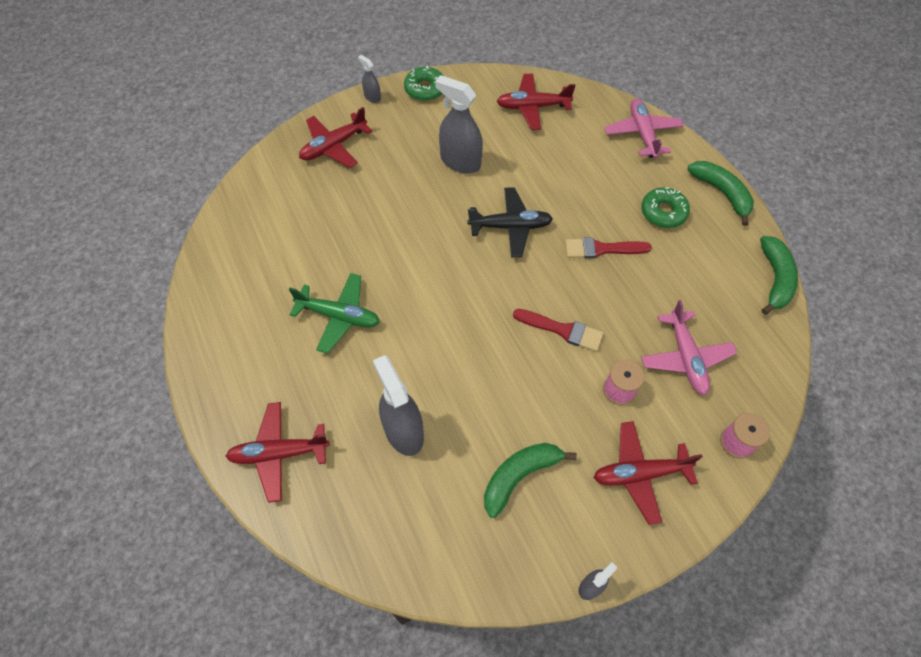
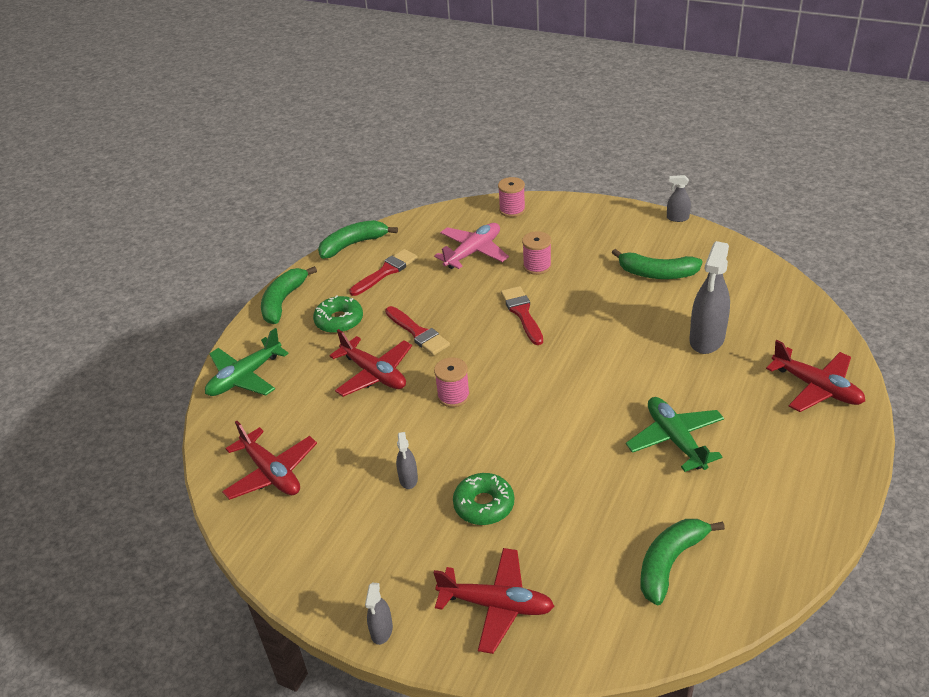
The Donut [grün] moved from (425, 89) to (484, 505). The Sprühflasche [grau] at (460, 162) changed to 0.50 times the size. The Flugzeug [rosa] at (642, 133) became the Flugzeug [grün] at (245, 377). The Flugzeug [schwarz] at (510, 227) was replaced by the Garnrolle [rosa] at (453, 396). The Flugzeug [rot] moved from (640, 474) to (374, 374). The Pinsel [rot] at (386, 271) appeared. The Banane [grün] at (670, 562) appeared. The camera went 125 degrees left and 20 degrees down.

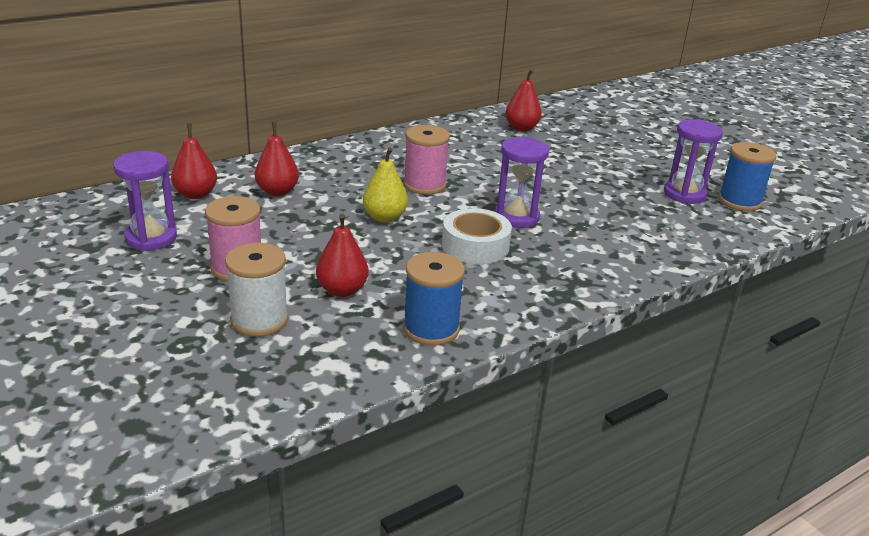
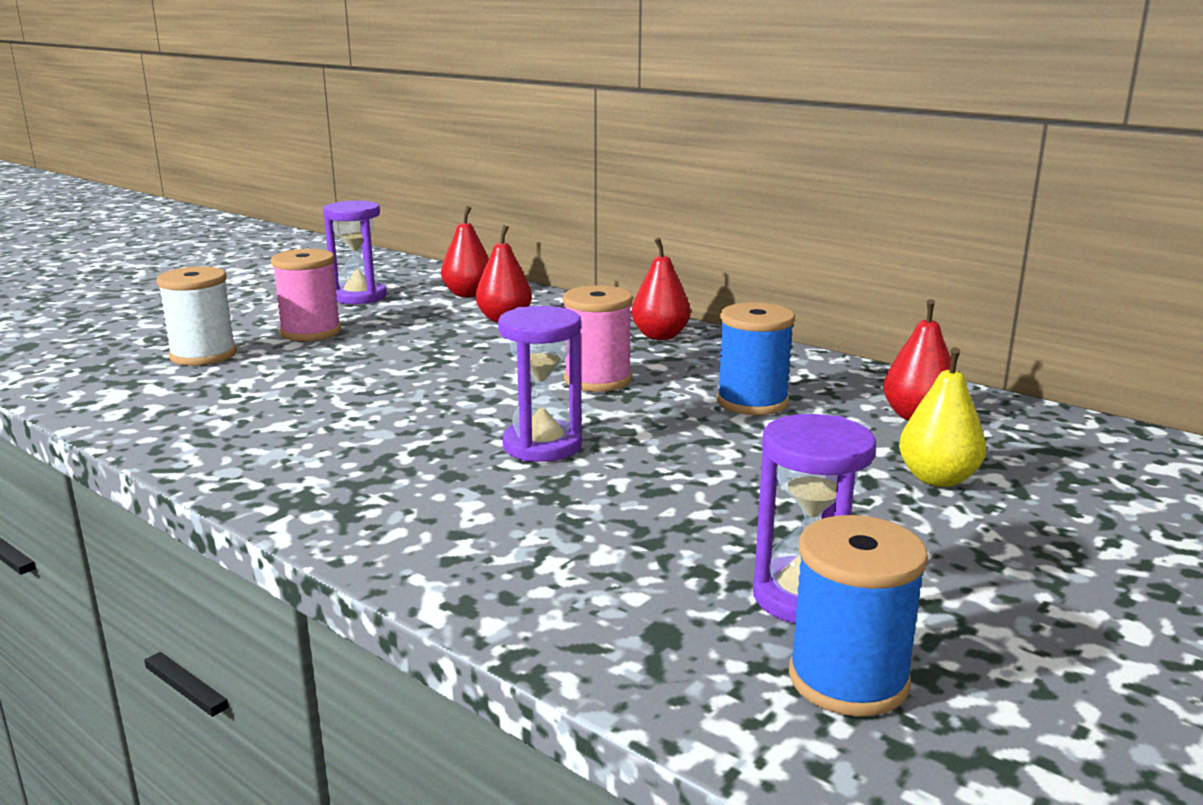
The Birne [gelb] moved from (384, 217) to (937, 479). The Klebeband [weiß] at (475, 246) disappeared. The Birne [rot] moved from (342, 290) to (660, 336). The Garnrolle [blau] moved from (431, 329) to (752, 402). The camera went 75 degrees right and 10 degrees down.

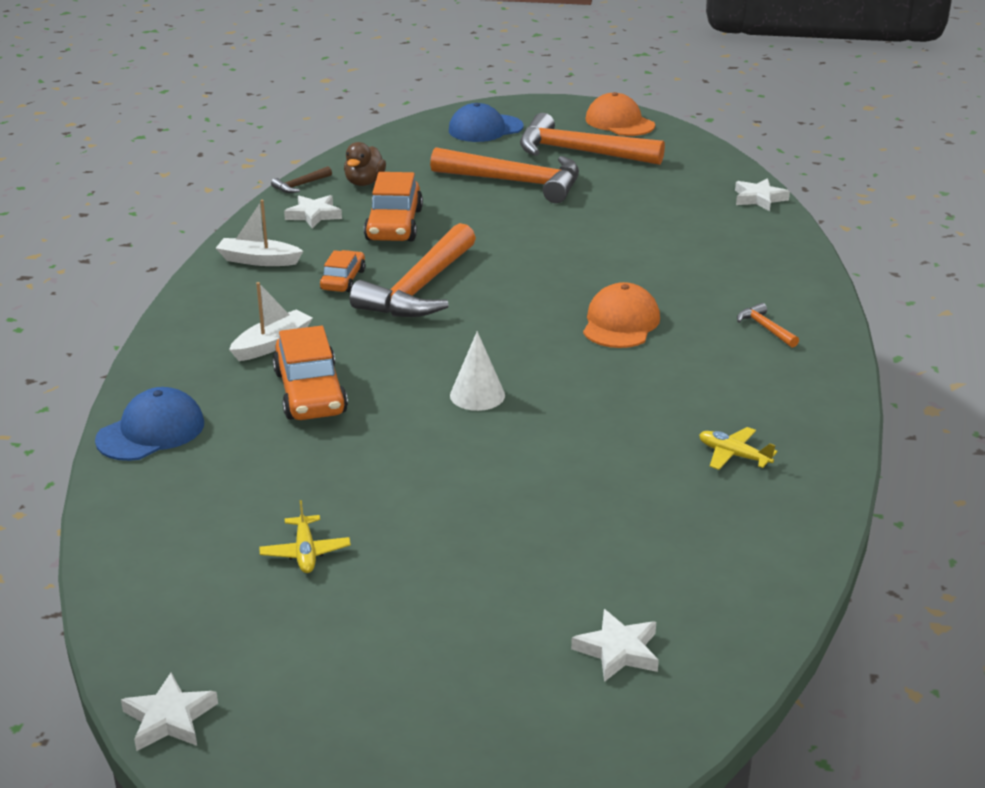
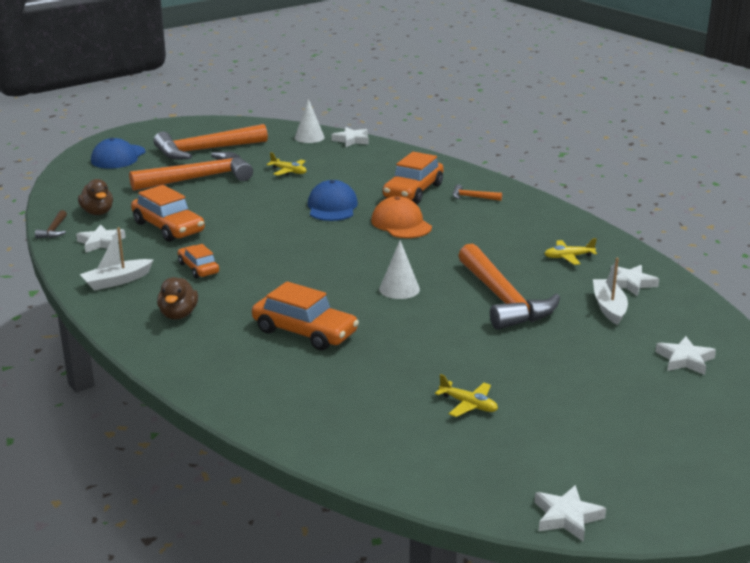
The Kappe [orange] at (619, 122) disappeared. The Hammer [orange] moved from (419, 288) to (502, 299). The Boot [weiß] moved from (272, 344) to (609, 307). The Kappe [blau] moved from (151, 431) to (332, 207). The Kegel [weiß] at (309, 137) appeared. The Flugzeug [gelb] at (288, 171) appeared. The Auto [orange] at (413, 191) appeared. The Stern [weiß] at (630, 283) appeared. The Ente [braun] at (178, 315) appeared. The camera went 45 degrees left and 5 degrees down.

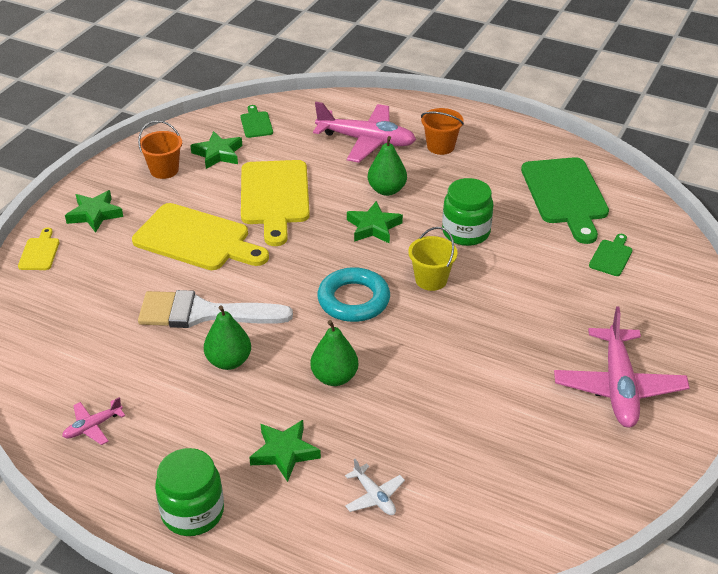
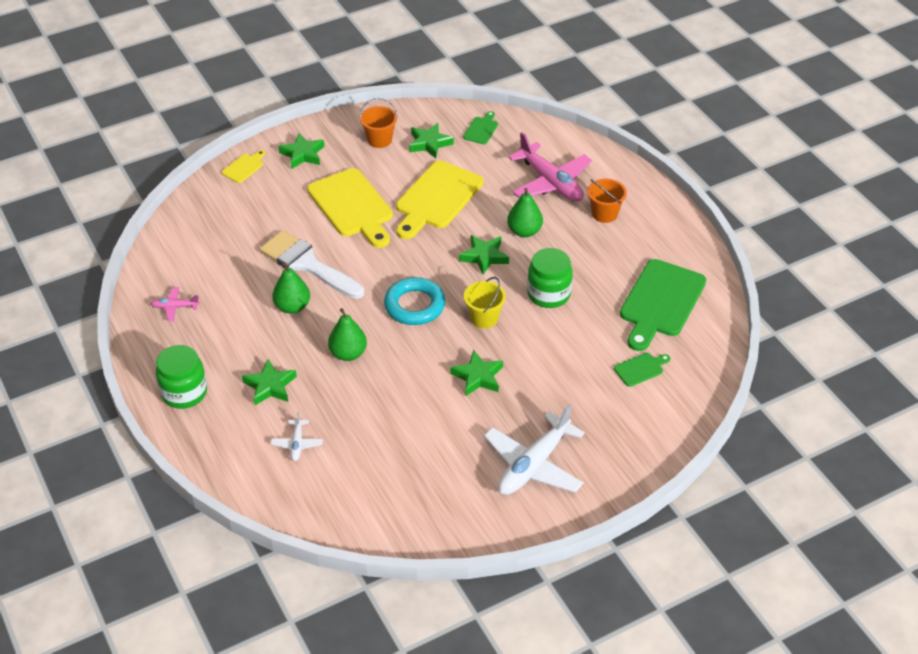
The Flugzeug [rosa] at (618, 387) became the Flugzeug [weiß] at (533, 465). The Stern [grün] at (478, 377) appeared. The camera went 35 degrees right and 5 degrees up.

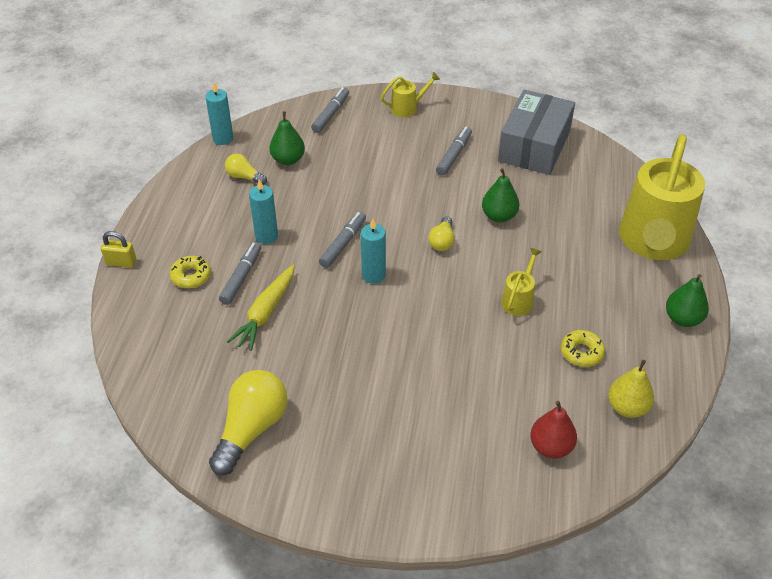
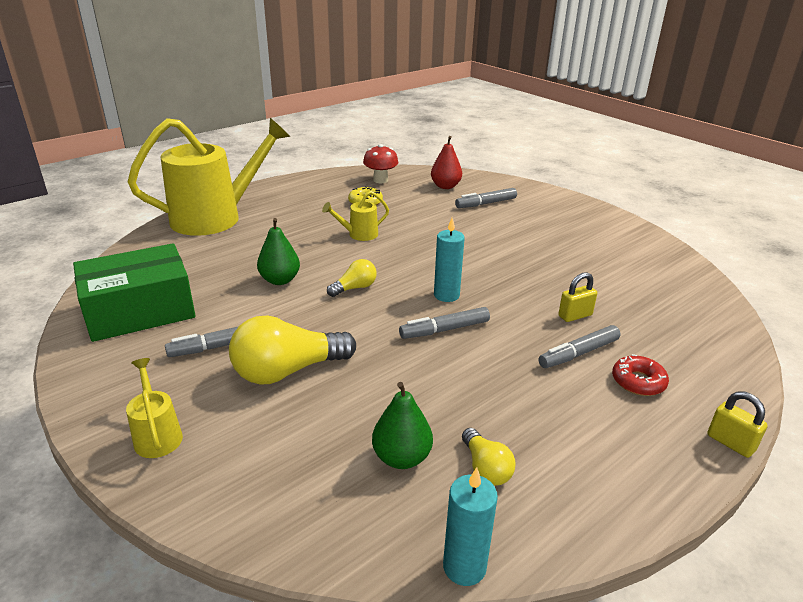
The Gießkanne [gelb] at (408, 108) turned 45 degrees clockwise. The Filzstift [grau] moved from (330, 114) to (486, 203). The Schachtel [grau] at (534, 146) became the Schachtel [grün] at (140, 311). The Kerze [türkis] at (266, 236) disappeared. The Donut [gelb] at (191, 276) became the Donut [rot] at (638, 382). The Karotte [gelb] at (265, 313) was replaced by the Vorhängeschloss [gelb] at (575, 315). The Birne [grün] at (682, 319) disappeared. The Birne [gelb] at (627, 407) was replaced by the Pilz [rot] at (380, 180). The Glühbirne [gelb] moved from (251, 429) to (288, 371). The camera went 140 degrees left and 15 degrees down.

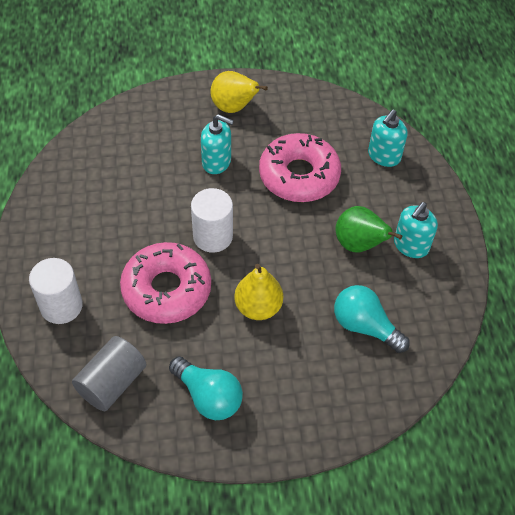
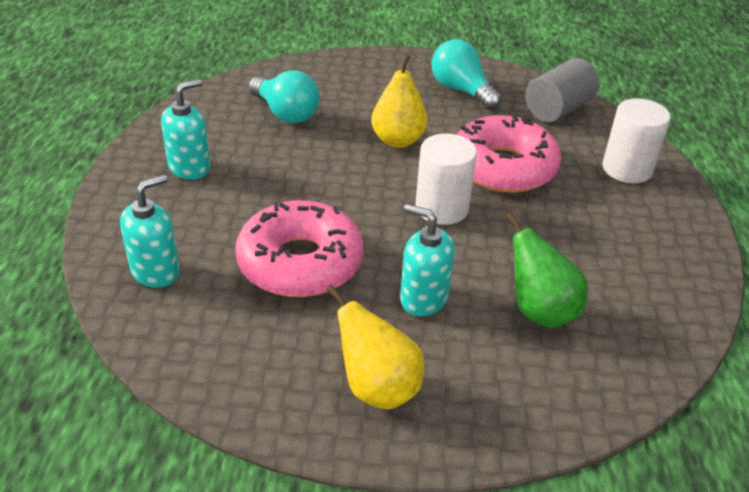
The Birne [grün] moved from (359, 244) to (540, 311). The camera went 170 degrees left and 15 degrees down.

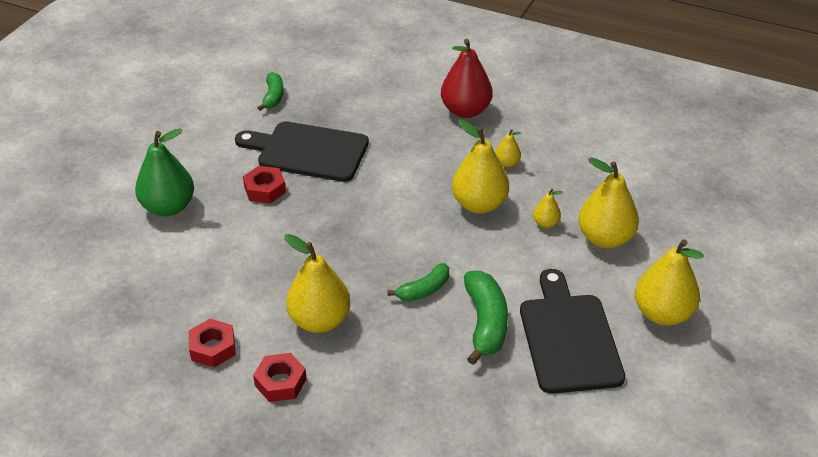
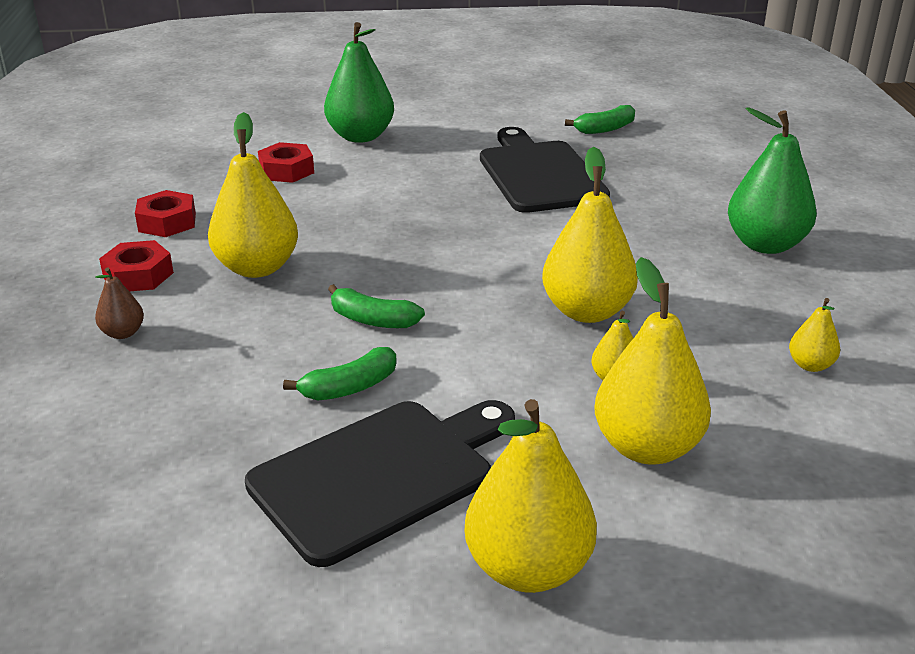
The Birne [rot] at (465, 111) became the Birne [grün] at (765, 244). The Birne [gelb] moved from (507, 163) to (810, 365). The Sechskantmutter [rot] moved from (265, 189) to (286, 170). The Banane [grün] at (485, 323) changed to 0.62 times the size. The Birne [braun] at (123, 333) appeared. The camera went 60 degrees right and 10 degrees down.

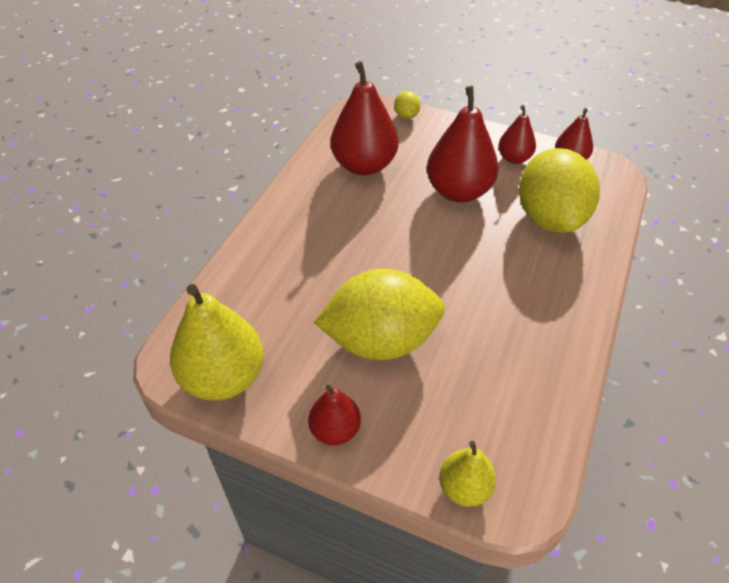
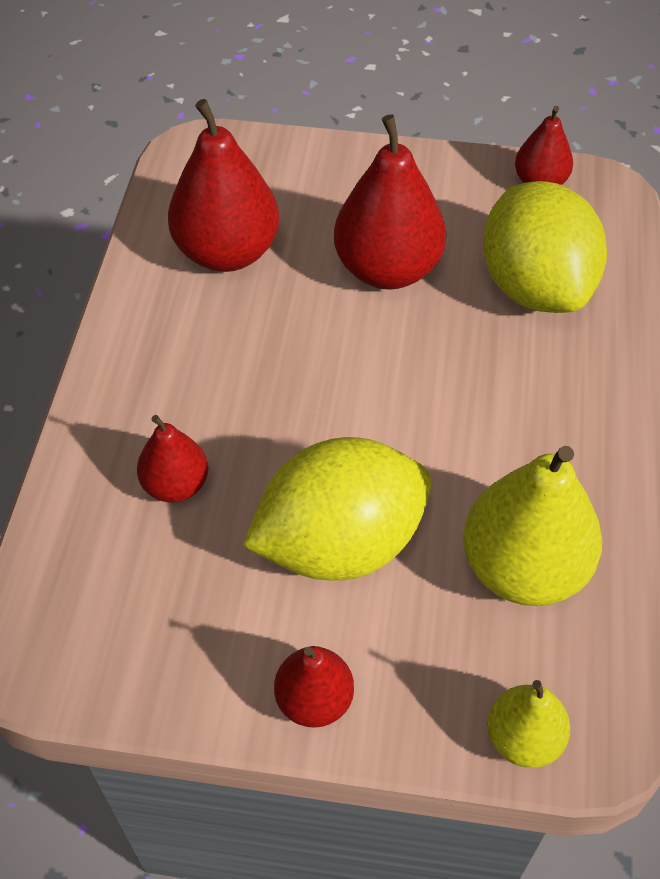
The Zitrone [gelb] at (406, 116) disappeared. The Birne [rot] moved from (514, 158) to (176, 485). The Birne [gelb] moved from (223, 377) to (523, 567). The camera went 15 degrees left and 5 degrees up.

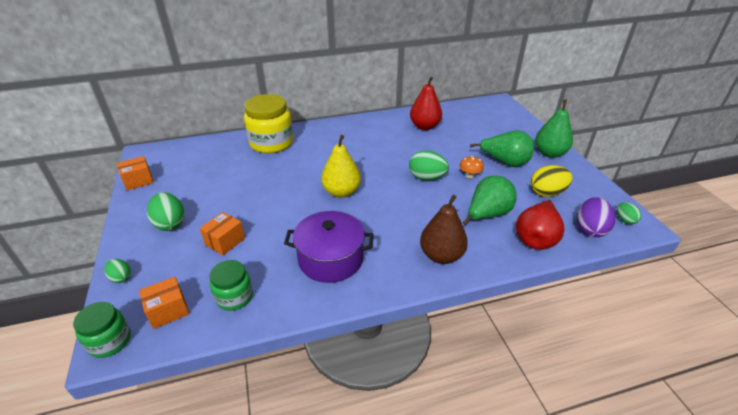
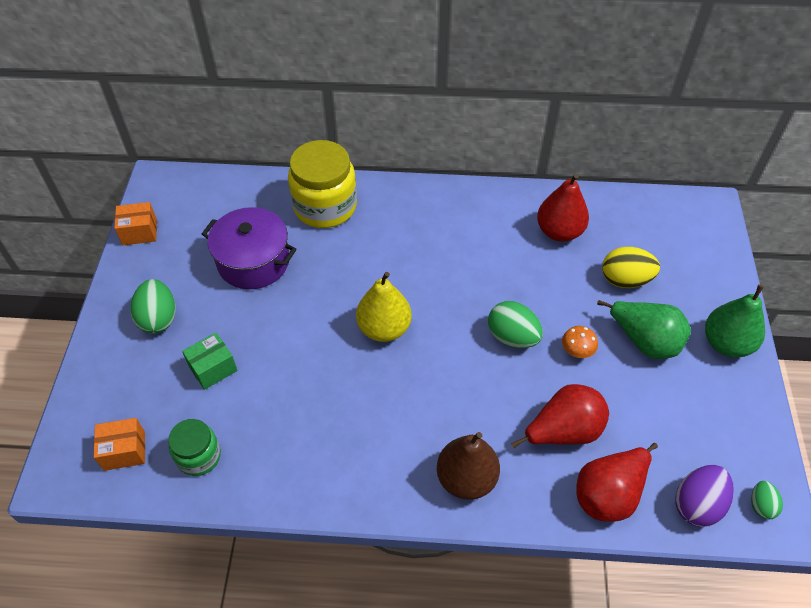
The Ei [gelb] moved from (547, 193) to (625, 280). The Birne [grün] at (487, 215) became the Birne [rot] at (563, 431). The Kochtopf [lila] moved from (330, 259) to (253, 261). The Schachtel [orange] at (225, 241) became the Schachtel [grün] at (213, 368). The Ei [grün] at (121, 277) disappeared. The Einmachglas [grün] at (110, 341) disappeared. The camera went 20 degrees right and 15 degrees up.

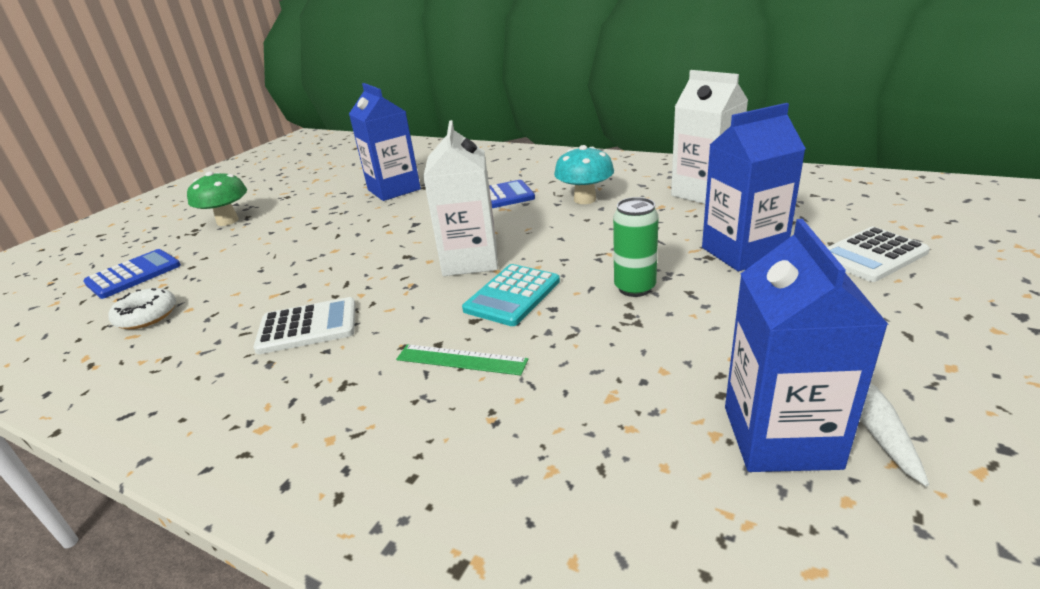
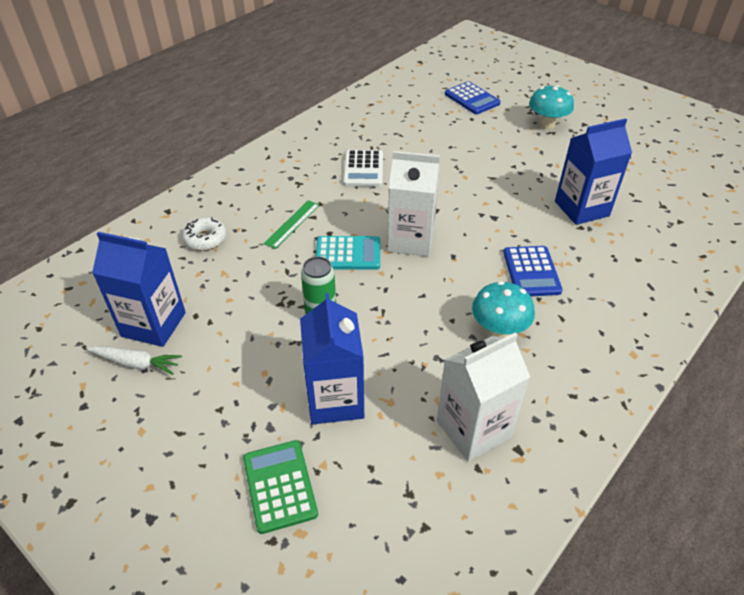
The Pilz [grün] at (228, 221) became the Pilz [türkis] at (547, 124). The Taschenrechner [weiß] at (871, 255) became the Taschenrechner [grün] at (279, 486). The Taschenrechner [türkis] at (512, 295) turned 135 degrees clockwise. The Donut [weiß] moved from (147, 316) to (205, 239). The camera went 100 degrees right and 15 degrees up.

